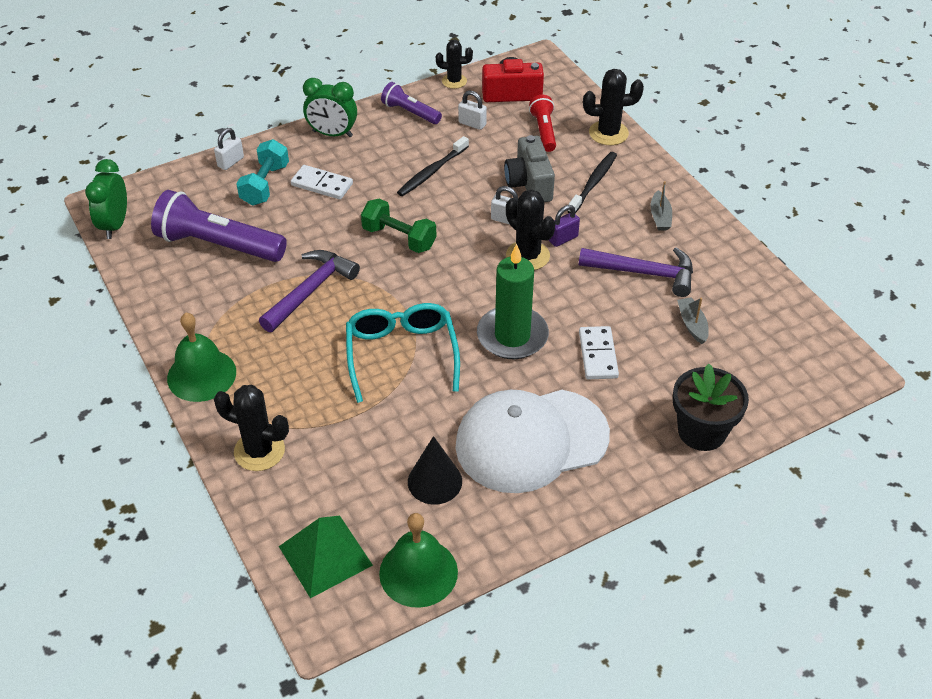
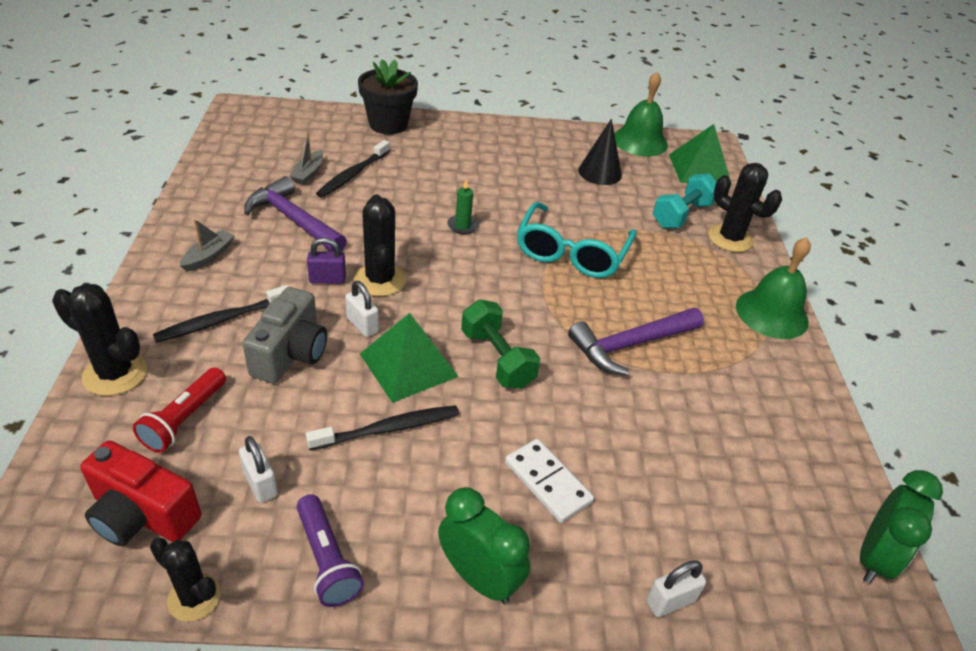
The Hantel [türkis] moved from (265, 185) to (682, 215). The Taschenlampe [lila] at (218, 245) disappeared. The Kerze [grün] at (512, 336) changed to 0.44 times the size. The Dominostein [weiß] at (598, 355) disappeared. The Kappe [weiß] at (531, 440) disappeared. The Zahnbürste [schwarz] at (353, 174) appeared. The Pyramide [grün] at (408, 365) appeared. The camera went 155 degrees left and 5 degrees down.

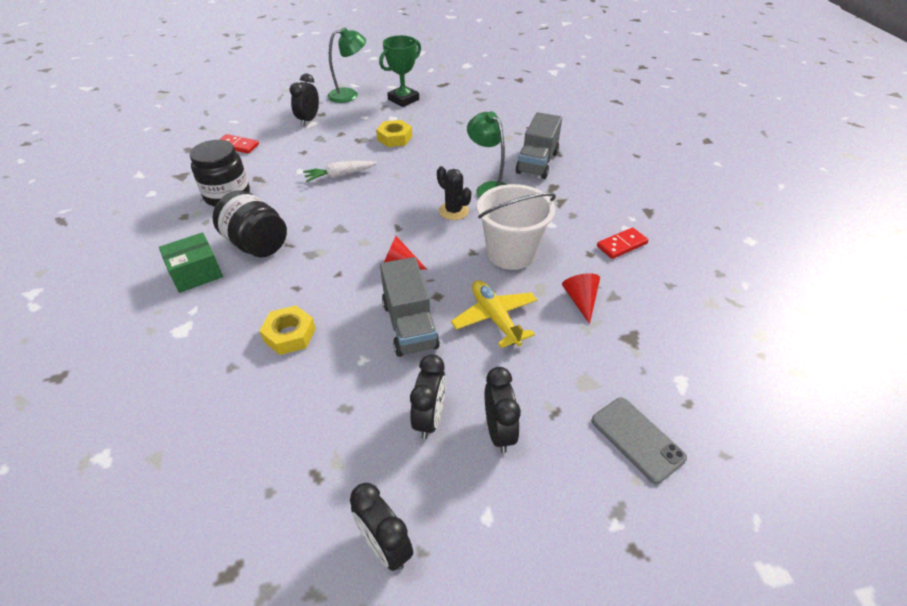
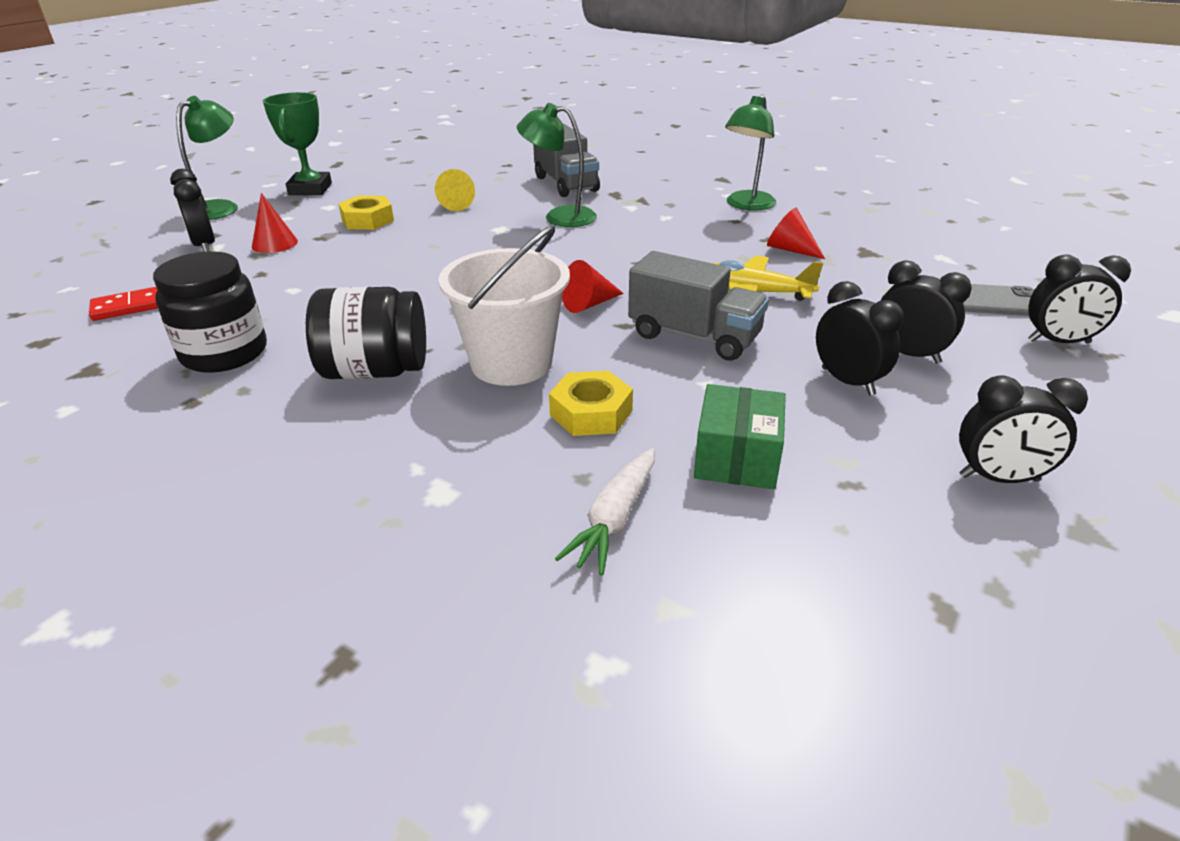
The Karotte [weiß] moved from (340, 175) to (615, 518). The Kaktus [schwarz] at (453, 211) disappeared. The Eimer [weiß] moved from (511, 253) to (511, 363). The Dominostein [rot] at (622, 245) was replaced by the Lampe [grün] at (746, 205). The Schachtel [grün] moved from (196, 273) to (737, 458). The Kegel [gelb] at (454, 204) appeared. The Kegel [rot] at (274, 244) appeared. The Wecker [schwarz] at (1058, 342) appeared. The camera went 45 degrees left and 10 degrees down.

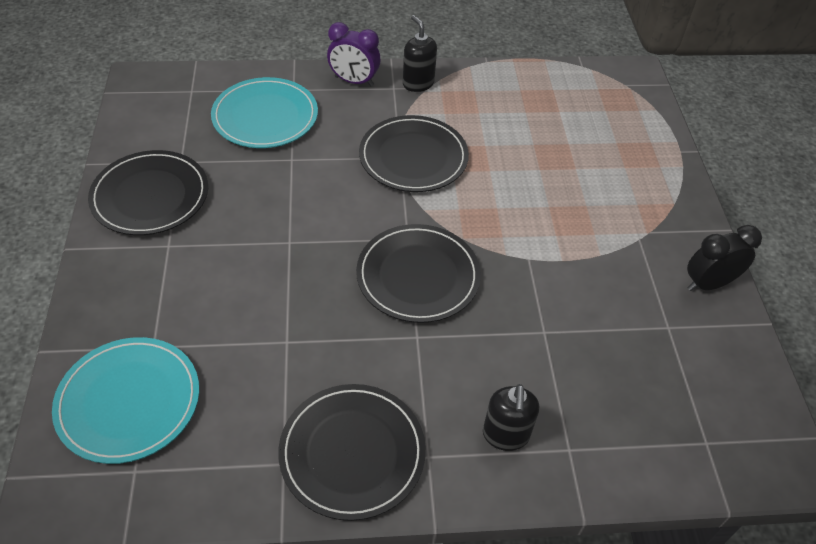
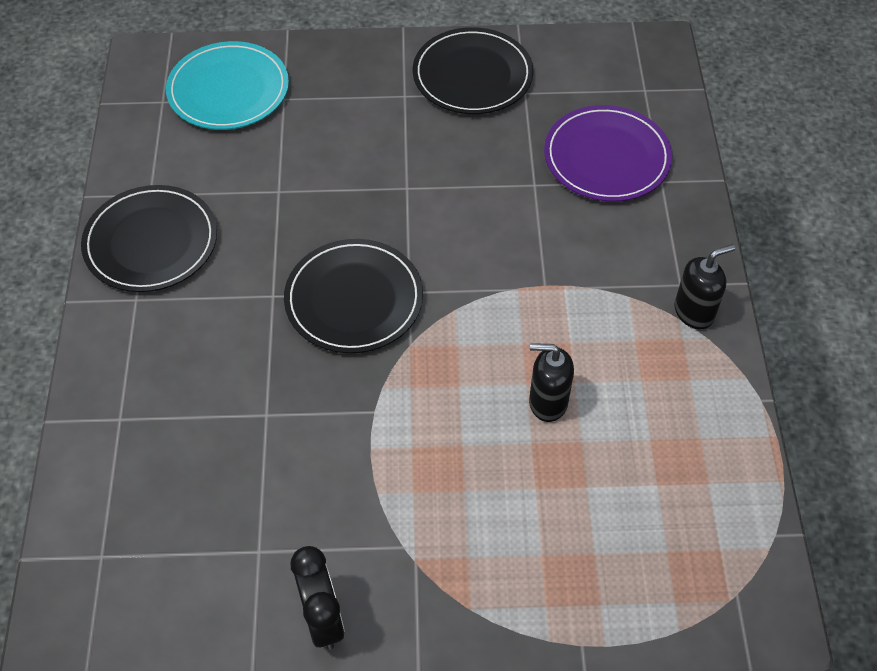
The Wecker [lila] at (354, 81) disappeared. The Teller [türkis] at (265, 116) became the Teller [lila] at (607, 157). The Teller [schwarz] at (413, 157) disappeared. The Seifenspender [schwarz] moved from (505, 435) to (547, 402). The camera went 95 degrees right and 5 degrees up.

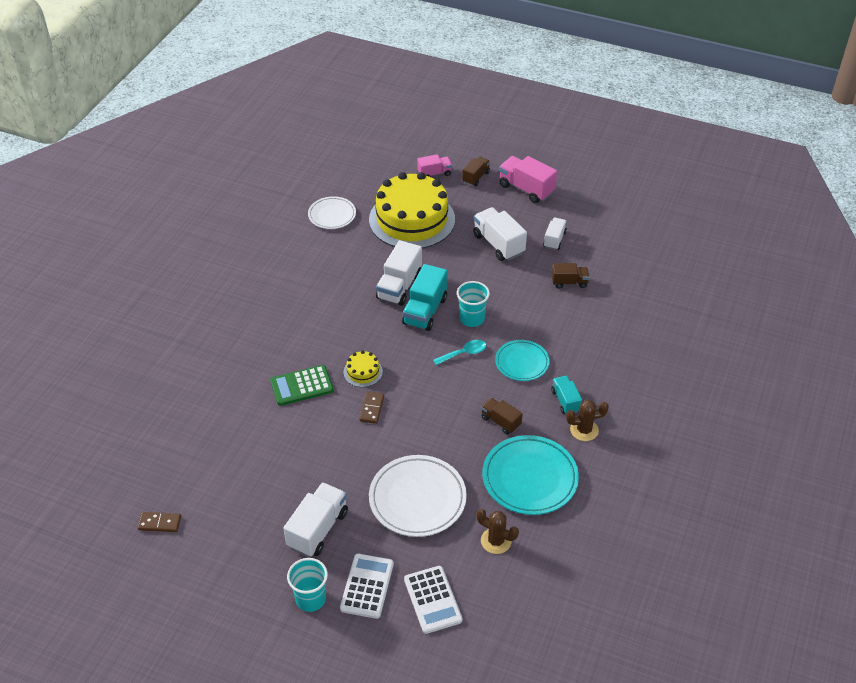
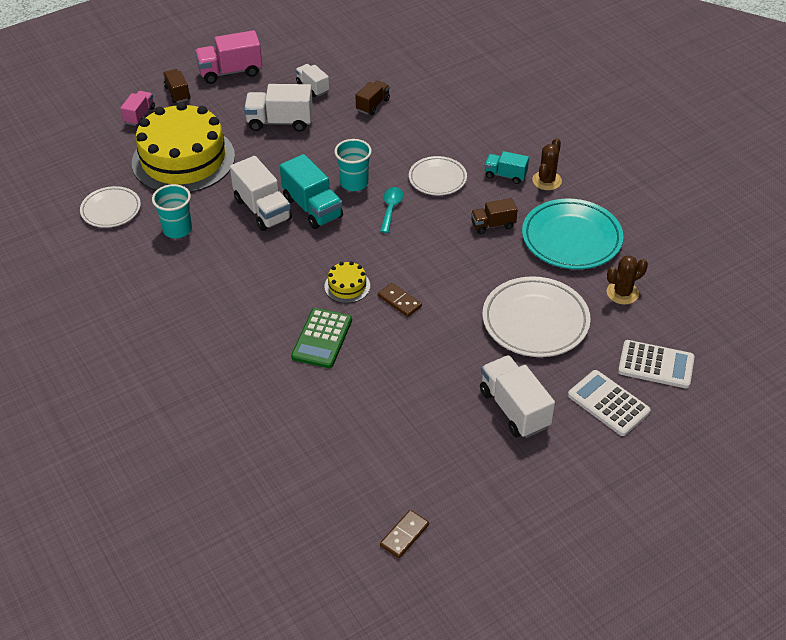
The Teller [türkis] at (522, 363) became the Teller [weiß] at (437, 179). The Becher [türkis] moved from (310, 599) to (177, 229). The camera went 55 degrees left and 0 degrees up.

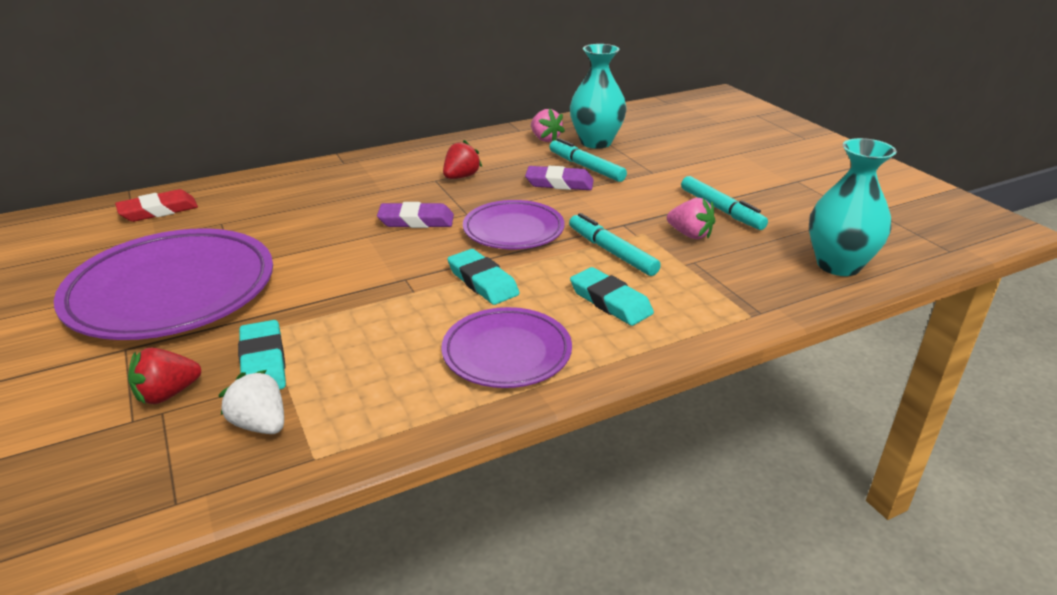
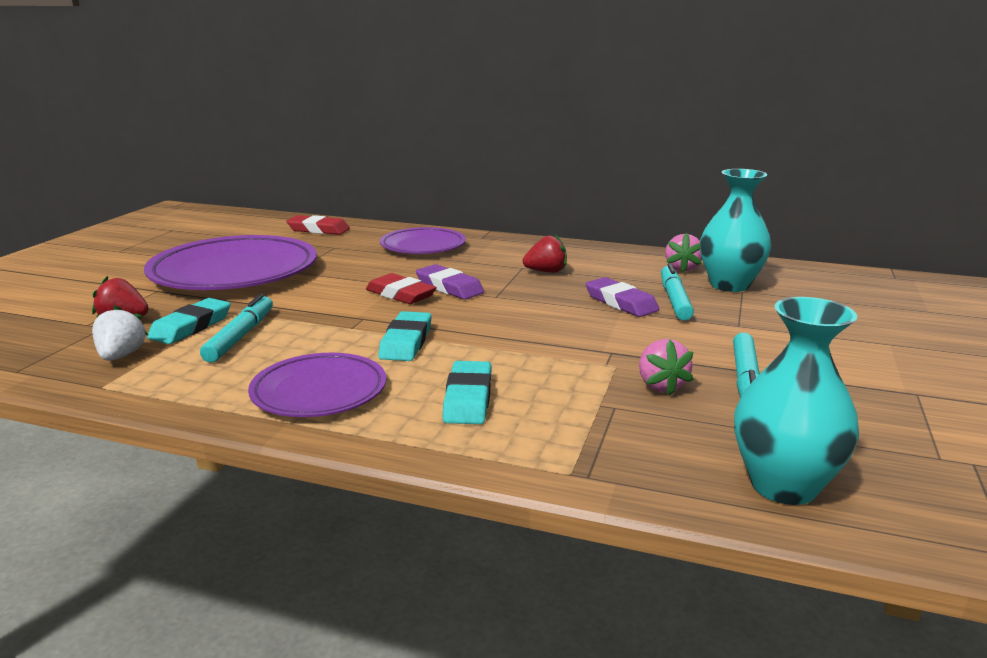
The Teller [lila] moved from (513, 230) to (423, 246). The Filzstift [türkis] moved from (611, 252) to (240, 336). The Radiergummi [rot] at (401, 294) appeared. The camera went 45 degrees right and 10 degrees down.

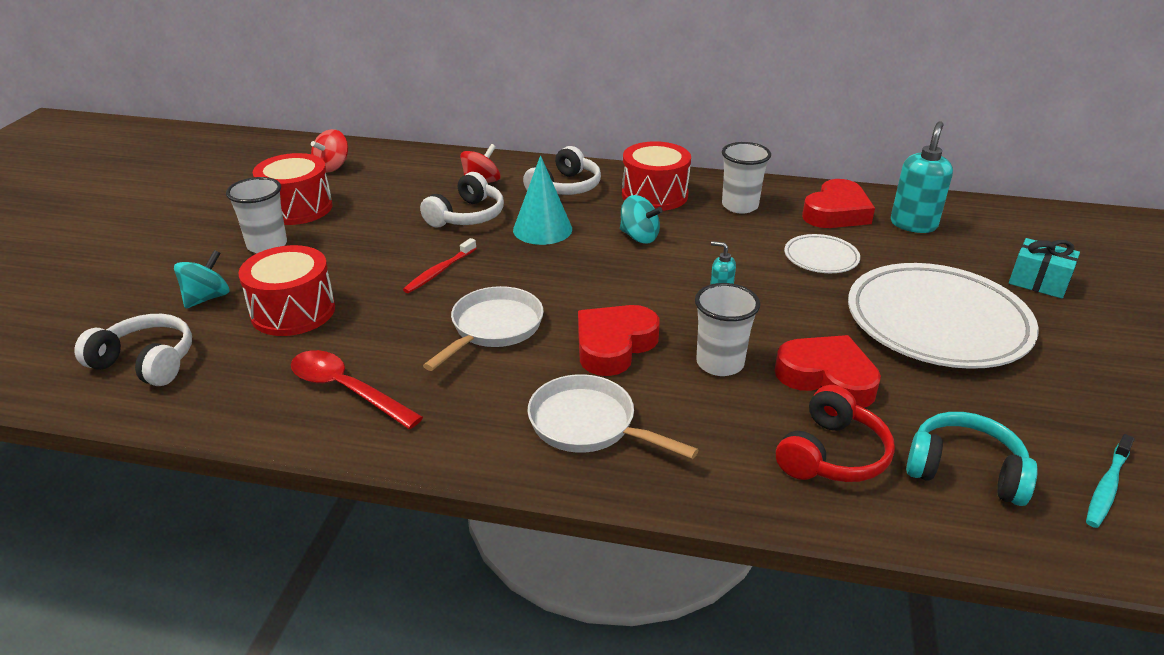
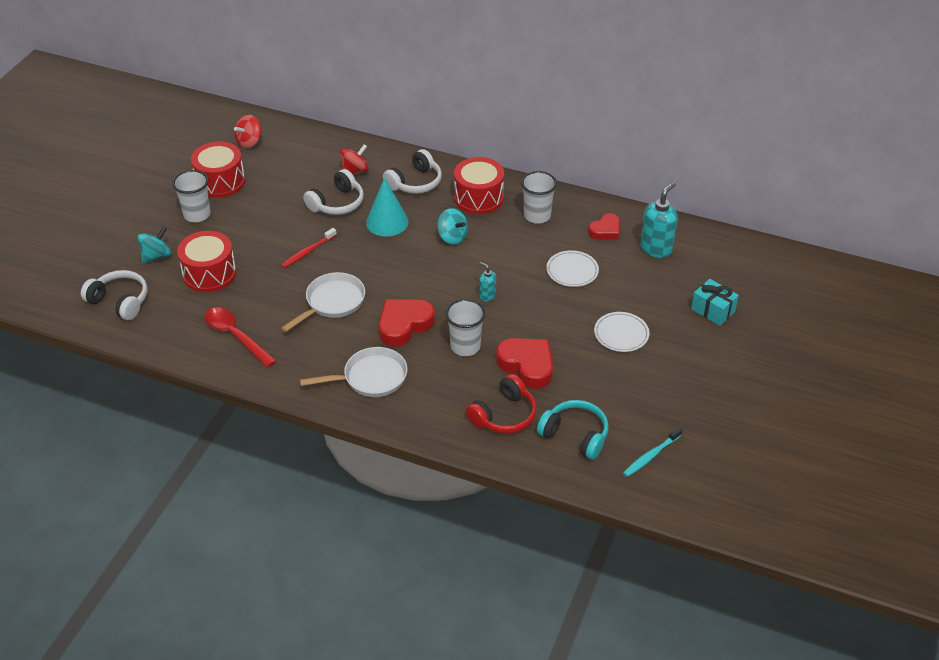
The Herz [rot] at (836, 212) changed to 0.63 times the size. The Teller [weiß] at (937, 323) changed to 0.46 times the size. The Pfanne [weiß] at (588, 425) turned 120 degrees clockwise. The camera went 10 degrees right and 10 degrees up.

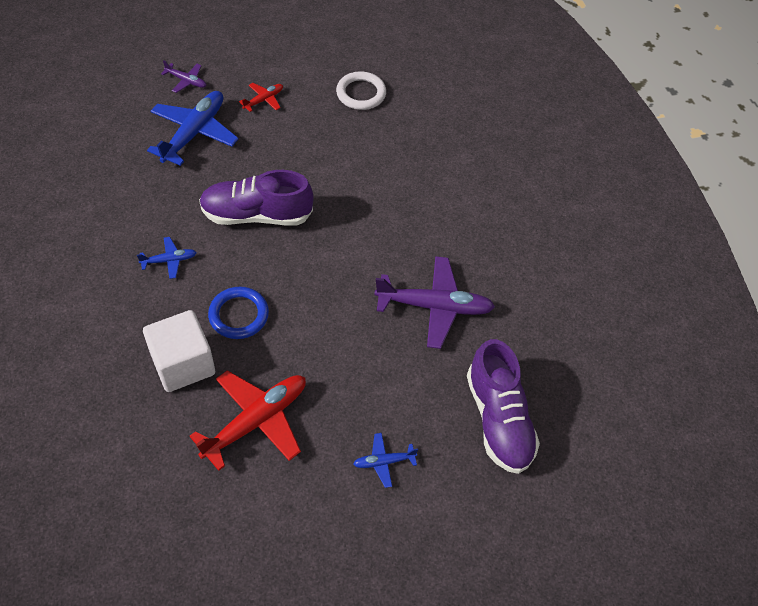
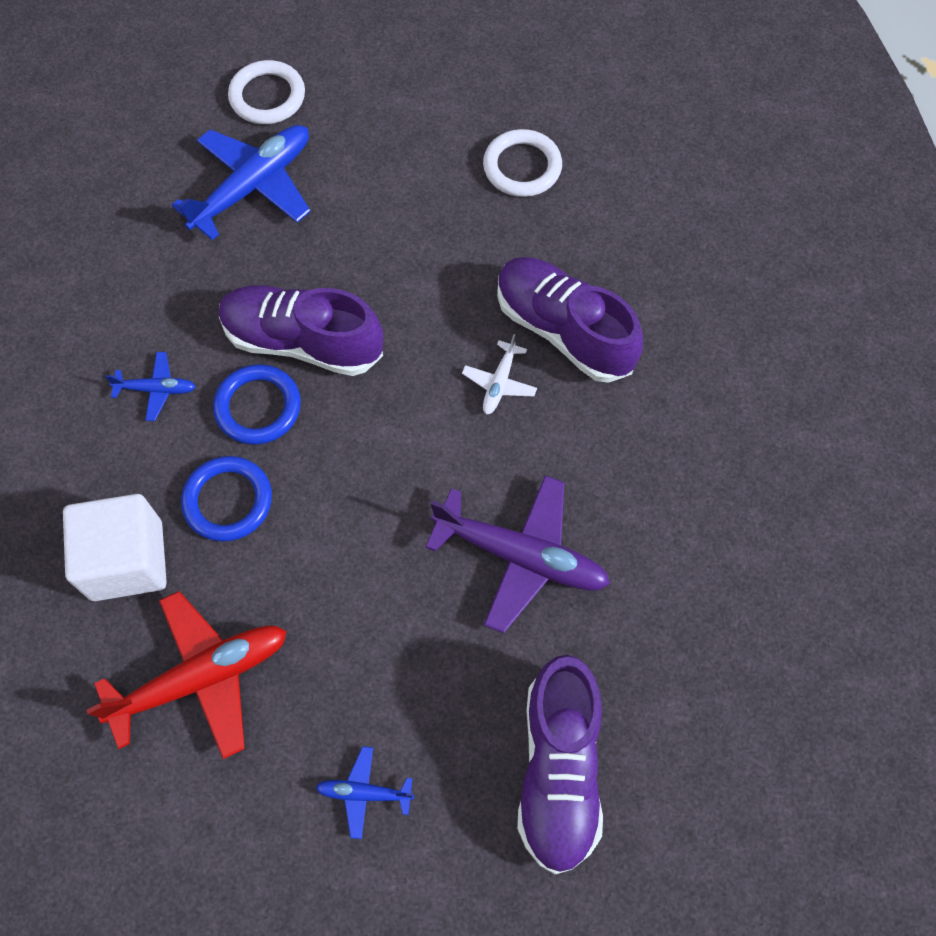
The Flugzeug [lila] at (186, 81) was replaced by the Ring [weiß] at (267, 96). The Flugzeug [rot] at (263, 100) disappeared. The Schuh [lila] at (563, 330) appeared. The Flugzeug [weiß] at (499, 382) appeared. The Ring [blau] at (258, 407) appeared. The camera went 20 degrees right and 10 degrees up.

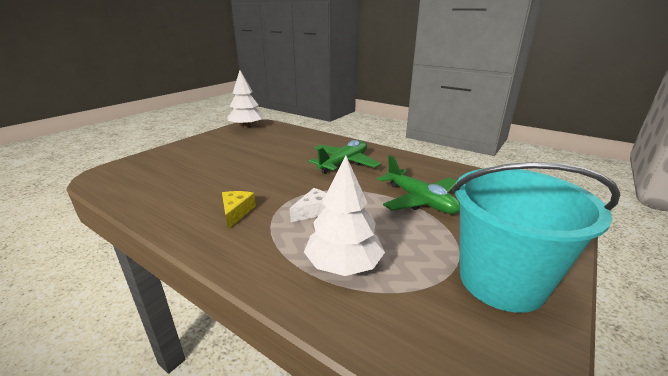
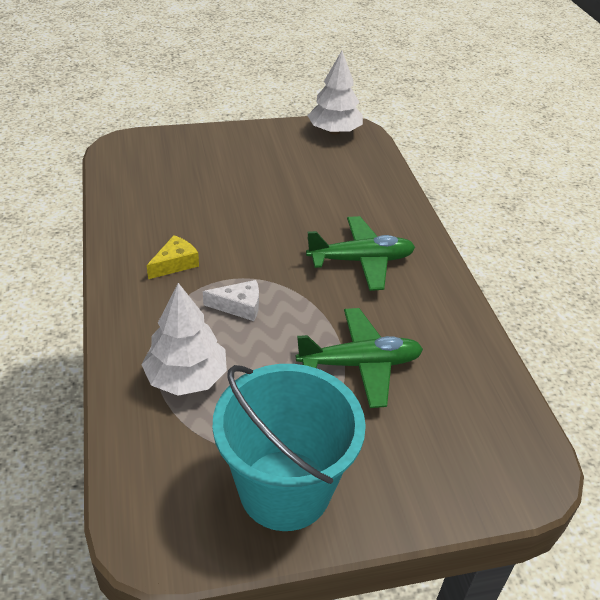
The Flugzeug [grün] at (419, 200) turned 105 degrees counterclockwise. The camera went 40 degrees right and 15 degrees up.

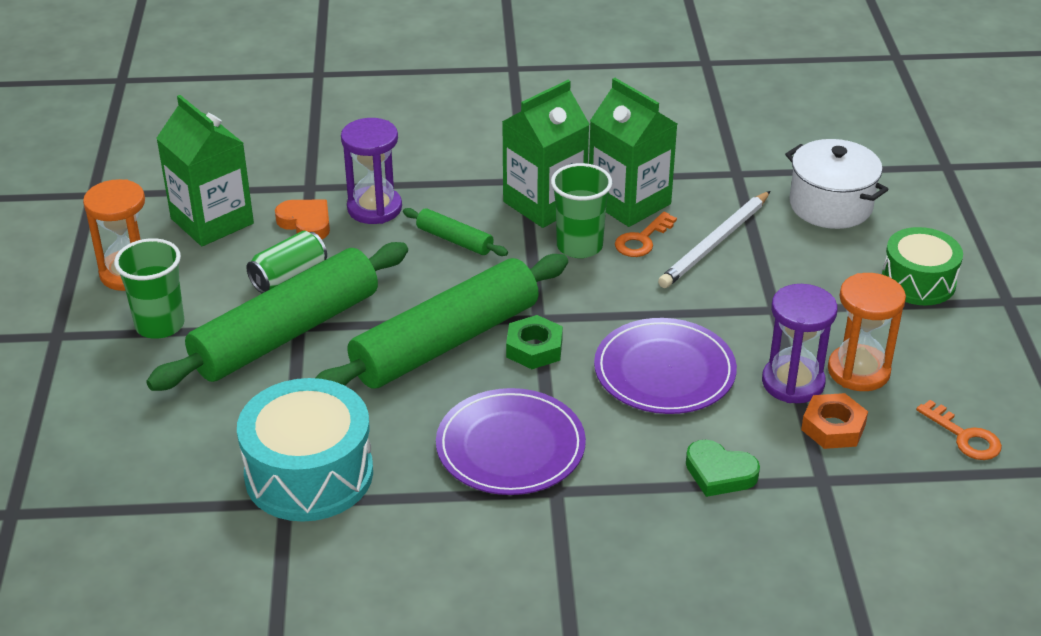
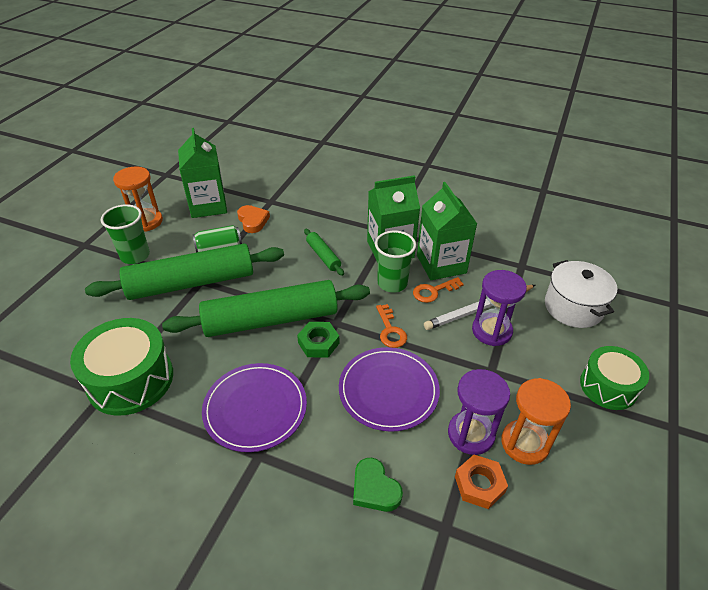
The Sanduhr [lila] moved from (374, 208) to (491, 331). The Trommel [türkis] at (309, 474) became the Trommel [grün] at (130, 379). The Schlüssel [orange] moved from (964, 436) to (390, 330). The camera went 25 degrees right and 5 degrees up.

